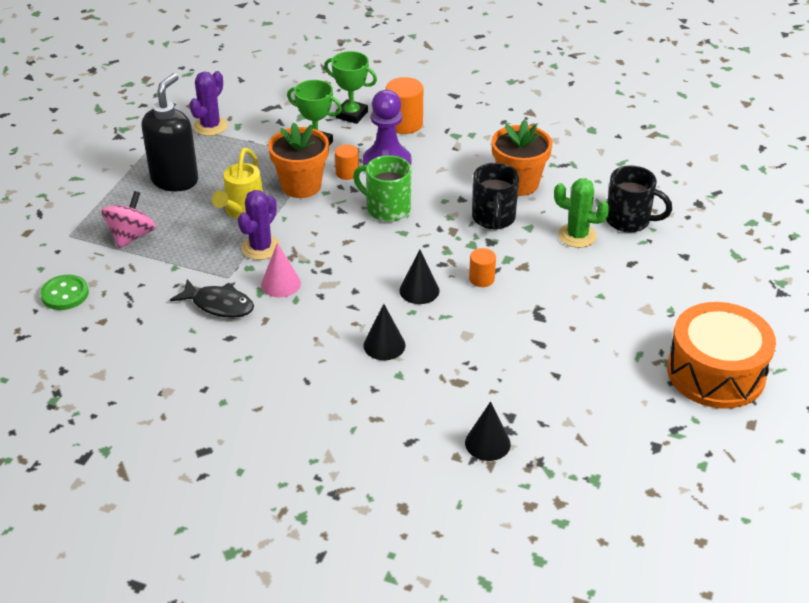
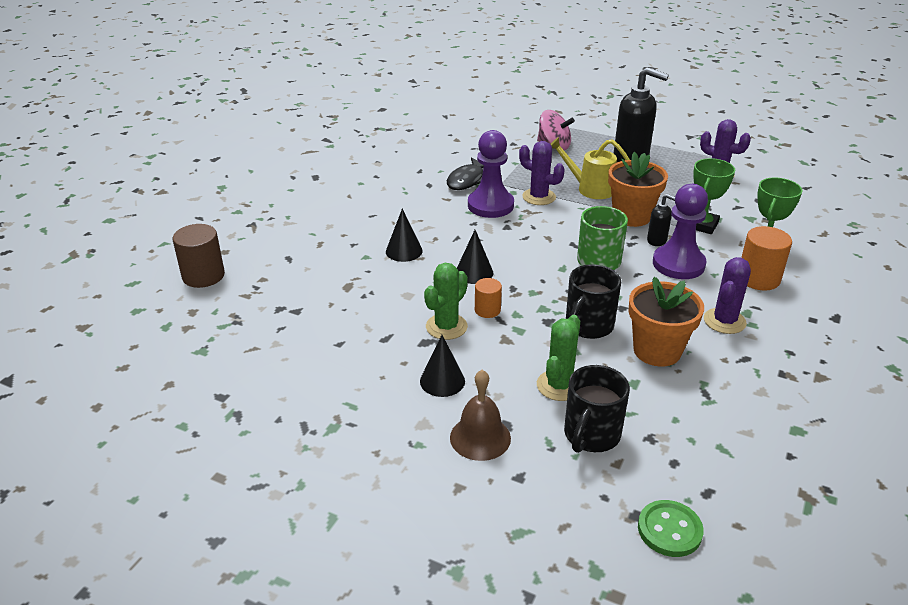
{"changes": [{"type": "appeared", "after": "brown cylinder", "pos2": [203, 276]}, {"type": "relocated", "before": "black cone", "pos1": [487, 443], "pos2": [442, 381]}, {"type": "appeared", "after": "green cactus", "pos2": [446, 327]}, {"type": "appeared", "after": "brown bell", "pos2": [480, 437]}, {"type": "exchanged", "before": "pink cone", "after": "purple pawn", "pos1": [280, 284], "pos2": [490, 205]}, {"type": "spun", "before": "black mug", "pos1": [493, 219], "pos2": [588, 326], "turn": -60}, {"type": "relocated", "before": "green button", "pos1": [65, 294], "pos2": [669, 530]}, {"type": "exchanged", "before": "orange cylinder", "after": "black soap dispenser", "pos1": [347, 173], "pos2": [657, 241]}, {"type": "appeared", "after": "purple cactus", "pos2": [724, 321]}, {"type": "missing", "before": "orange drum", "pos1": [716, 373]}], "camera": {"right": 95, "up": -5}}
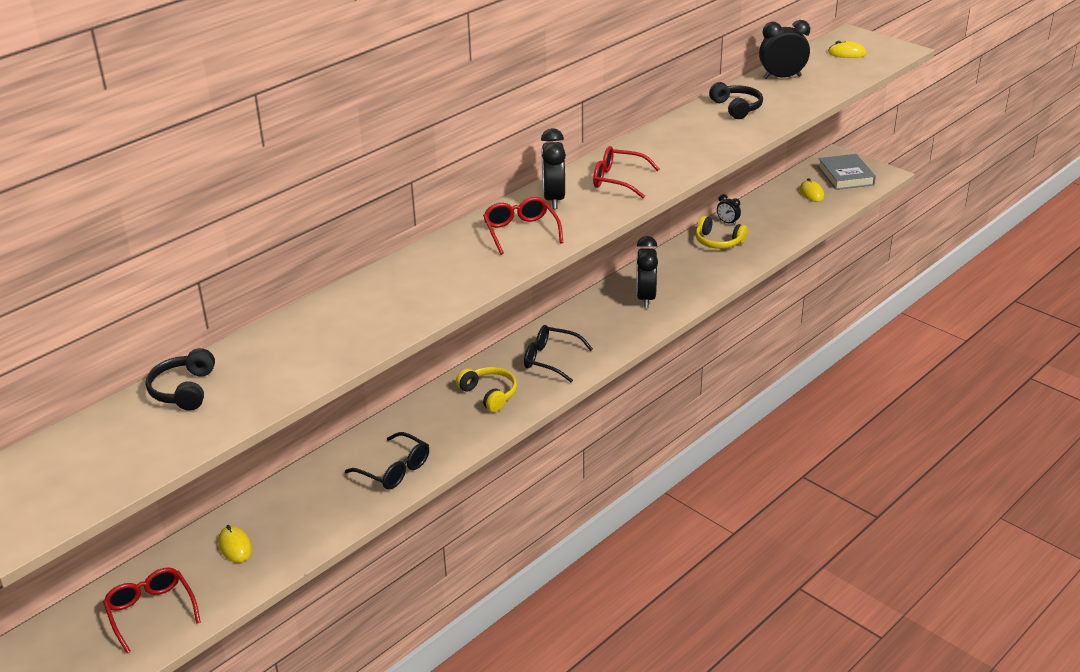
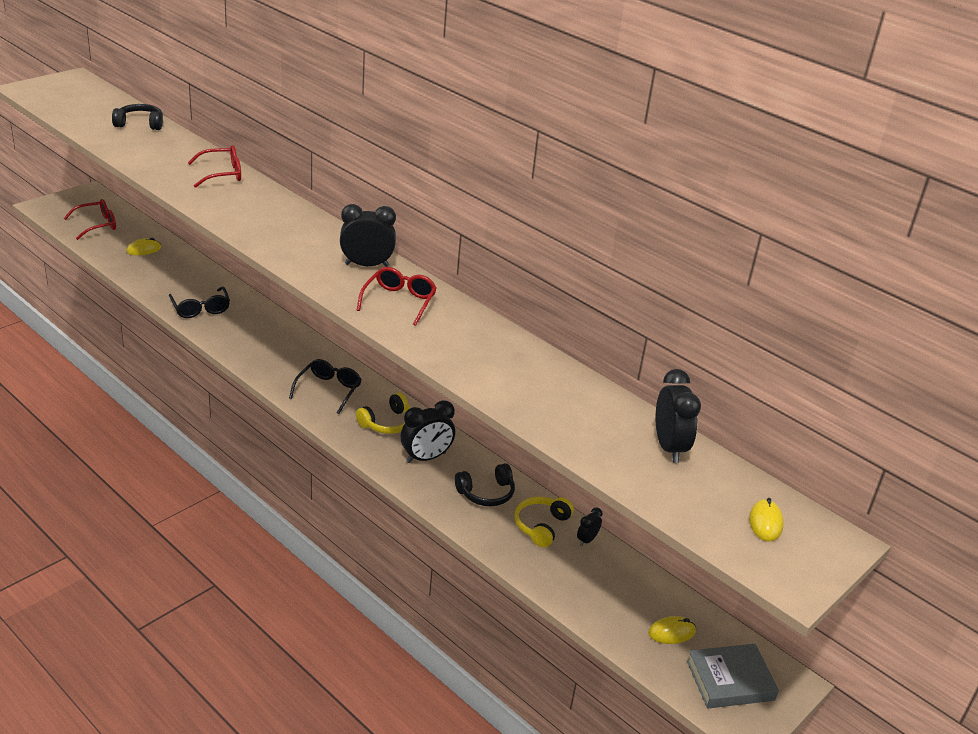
{"changes": [{"type": "spun", "before": "black glasses", "pos1": [394, 470], "pos2": [200, 308], "turn": -60}, {"type": "relocated", "before": "red glasses", "pos1": [521, 232], "pos2": [222, 174]}, {"type": "relocated", "before": "yellow headphones", "pos1": [489, 394], "pos2": [387, 423]}, {"type": "spun", "before": "black clock", "pos1": [645, 298], "pos2": [426, 457], "turn": 150}, {"type": "relocated", "before": "black headphones", "pos1": [737, 108], "pos2": [486, 493]}], "camera": {"right": 85, "up": 0}}
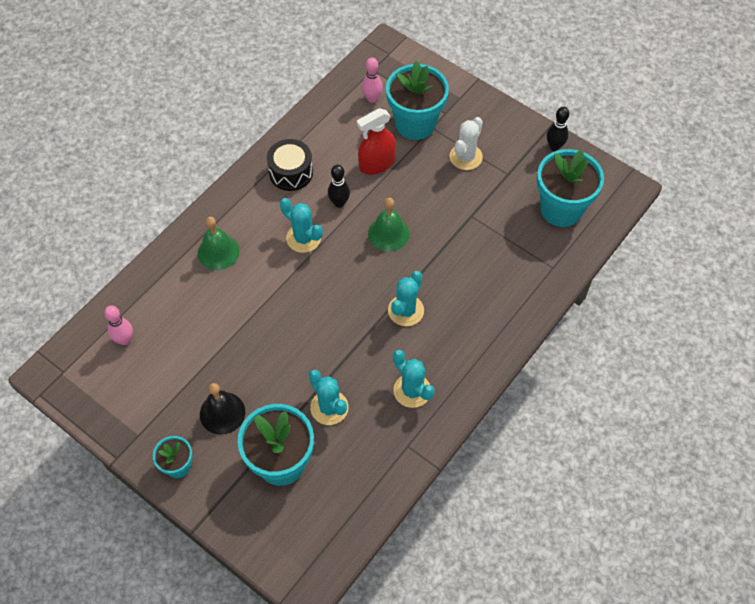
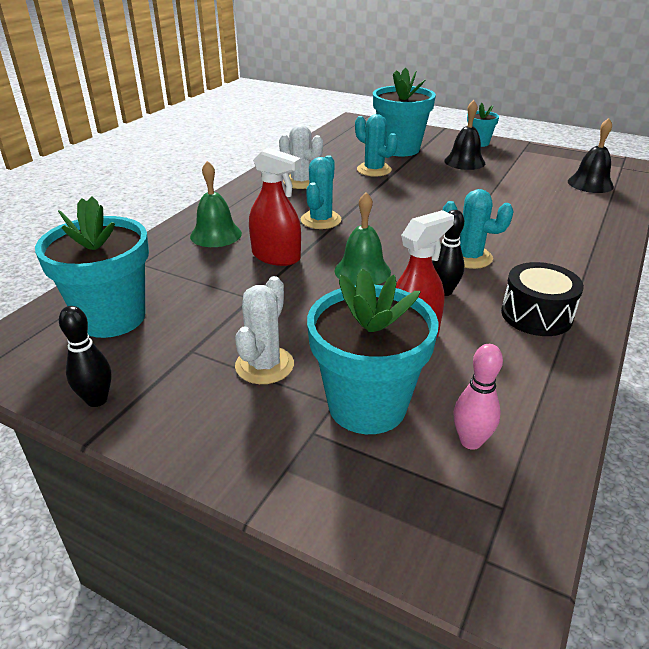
{"changes": [{"type": "relocated", "before": "green bell", "pos1": [218, 252], "pos2": [216, 234]}, {"type": "appeared", "after": "red spray bottle", "pos2": [276, 256]}, {"type": "colour", "before": "turquoise cactus", "after": "white cactus", "pos1": [412, 390], "pos2": [301, 182]}, {"type": "exchanged", "before": "pink bowling pin", "after": "black bell", "pos1": [124, 340], "pos2": [590, 184]}], "camera": {"right": 170, "up": -25}}
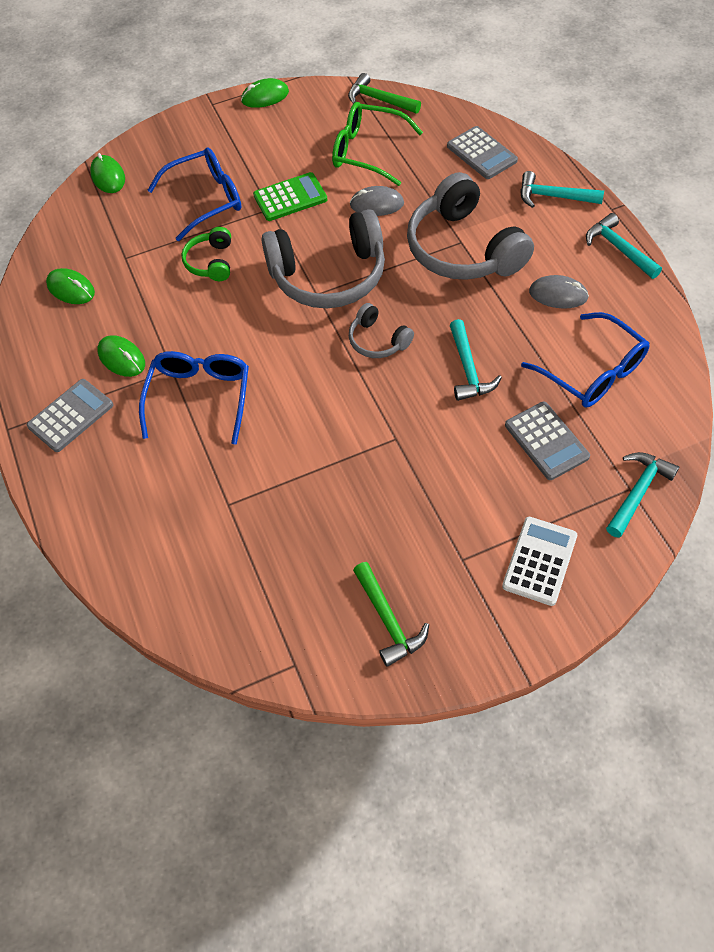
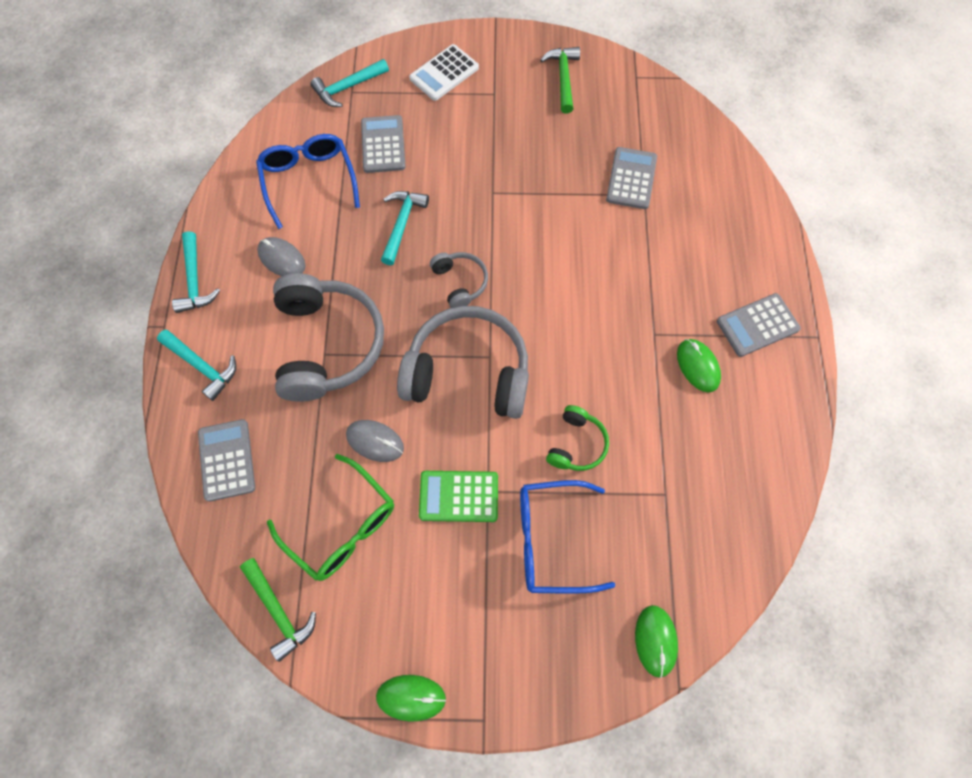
{"changes": [{"type": "appeared", "after": "grey calculator", "pos2": [631, 178]}, {"type": "missing", "before": "green mouse", "pos1": [71, 289]}, {"type": "missing", "before": "blue glasses", "pos1": [200, 397]}], "camera": {"right": -160, "up": 10}}
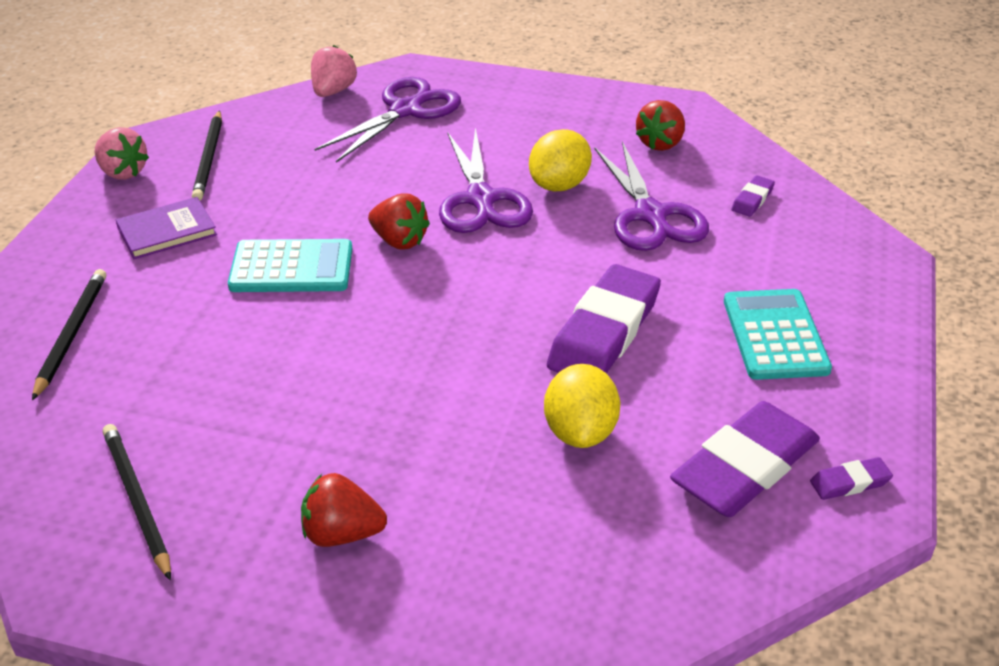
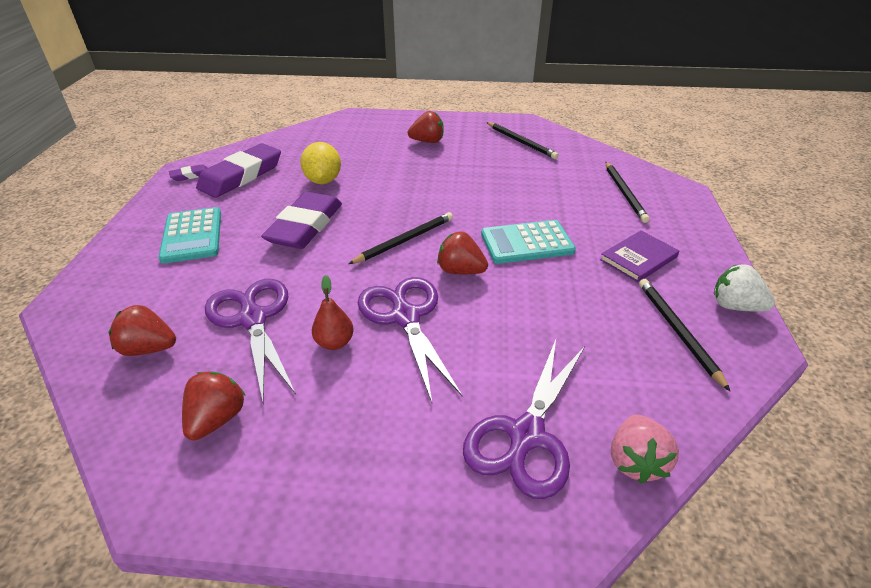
{"changes": [{"type": "exchanged", "before": "purple eraser", "after": "red strawberry", "pos1": [752, 200], "pos2": [149, 348]}, {"type": "exchanged", "before": "yellow lemon", "after": "red pear", "pos1": [559, 185], "pos2": [334, 342]}, {"type": "appeared", "after": "black pencil", "pos2": [405, 240]}, {"type": "colour", "before": "pink strawberry", "after": "white strawberry", "pos1": [123, 172], "pos2": [735, 306]}], "camera": {"right": 170, "up": 0}}
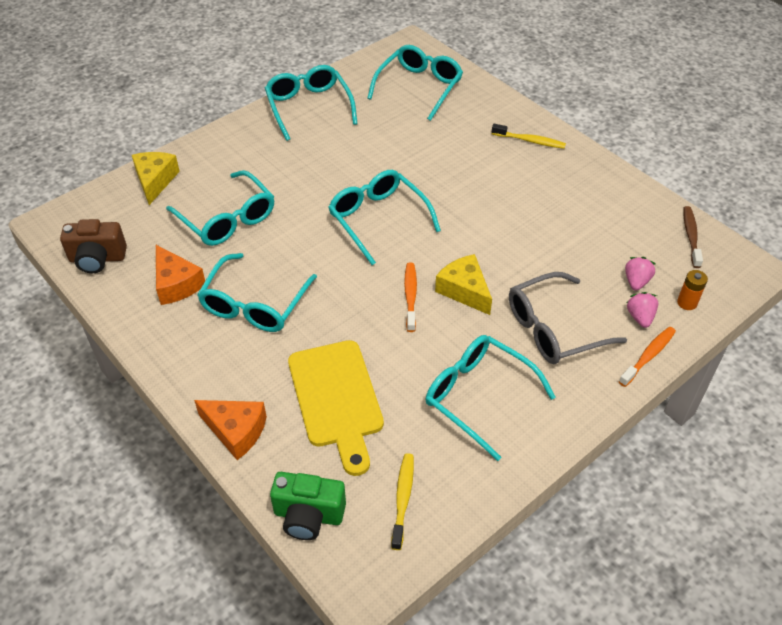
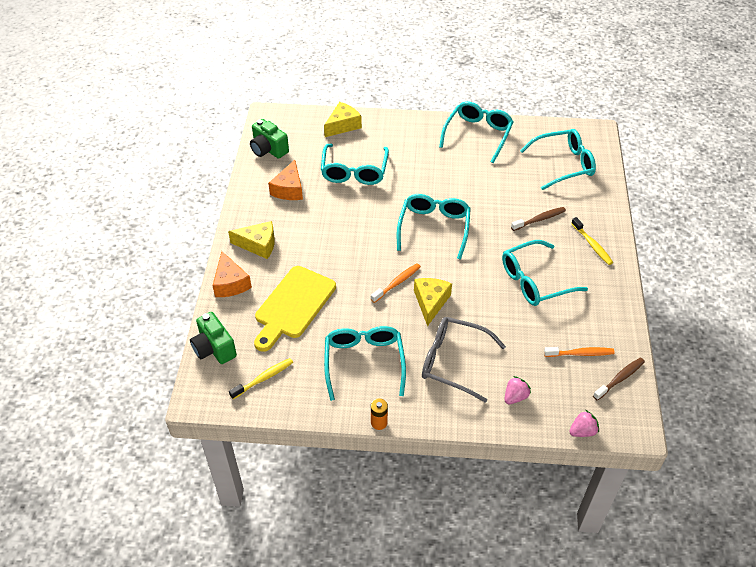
{"changes": [{"type": "appeared", "after": "yellow cheese", "pos2": [258, 245]}, {"type": "colour", "before": "brown camera", "after": "green camera", "pos1": [97, 259], "pos2": [268, 150]}, {"type": "relocated", "before": "orange battery", "pos1": [687, 303], "pos2": [379, 422]}, {"type": "relocated", "before": "turquoise glasses", "pos1": [254, 304], "pos2": [534, 281]}, {"type": "appeared", "after": "brown toothbrush", "pos2": [539, 219]}, {"type": "relocated", "before": "orange toothbrush", "pos1": [648, 356], "pos2": [580, 353]}, {"type": "relocated", "before": "pink strawberry", "pos1": [636, 281], "pos2": [582, 431]}], "camera": {"right": 45, "up": 0}}
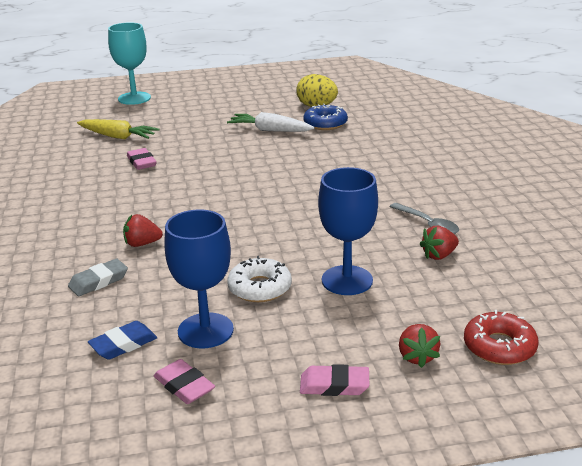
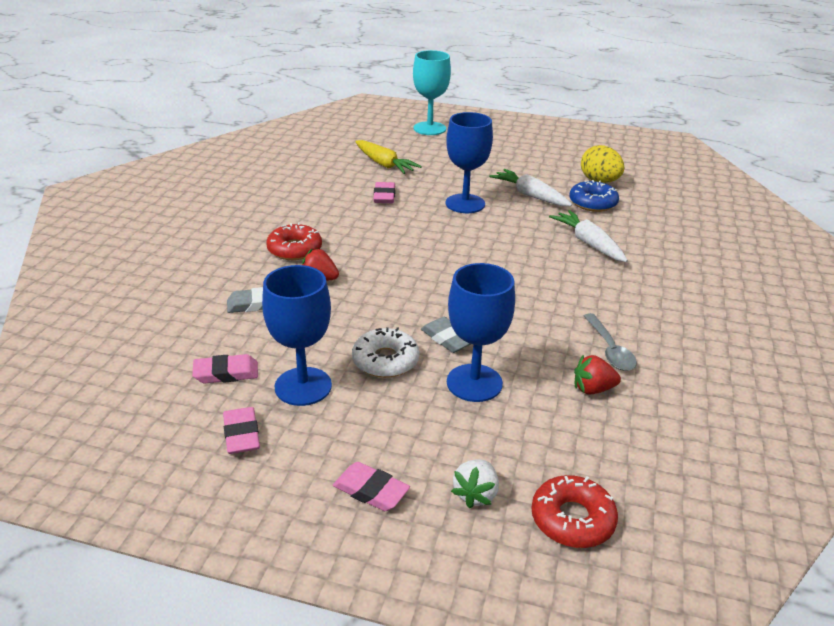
{"changes": [{"type": "colour", "before": "blue eraser", "after": "pink eraser", "pos1": [123, 344], "pos2": [226, 373]}, {"type": "appeared", "after": "red donut", "pos2": [294, 249]}, {"type": "appeared", "after": "grey eraser", "pos2": [448, 338]}, {"type": "appeared", "after": "blue goblet", "pos2": [465, 204]}, {"type": "colour", "before": "red strawberry", "after": "white strawberry", "pos1": [417, 357], "pos2": [476, 494]}, {"type": "appeared", "after": "white carrot", "pos2": [588, 243]}], "camera": {"right": 25, "up": 5}}
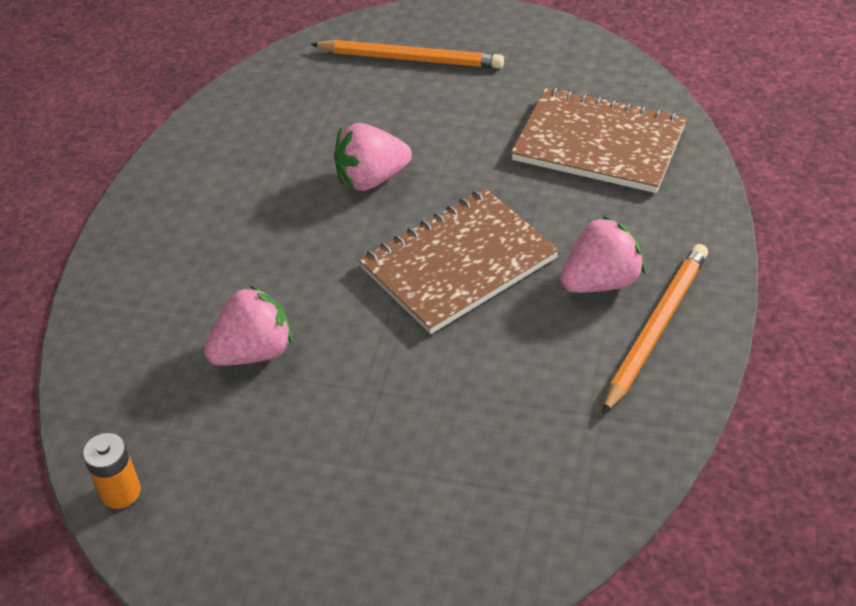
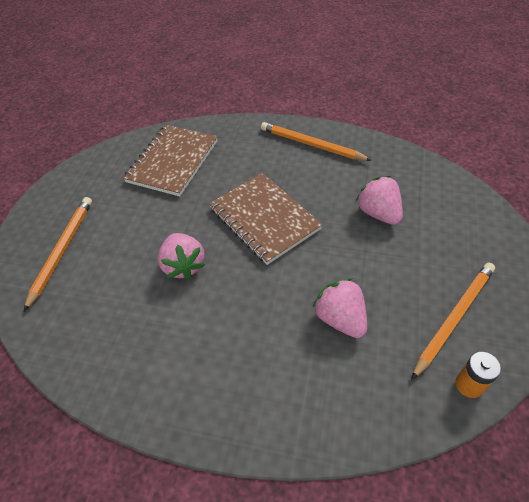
{"changes": [{"type": "relocated", "before": "pink strawberry", "pos1": [601, 282], "pos2": [378, 213]}, {"type": "appeared", "after": "orange pencil", "pos2": [453, 318]}], "camera": {"right": -90, "up": 5}}
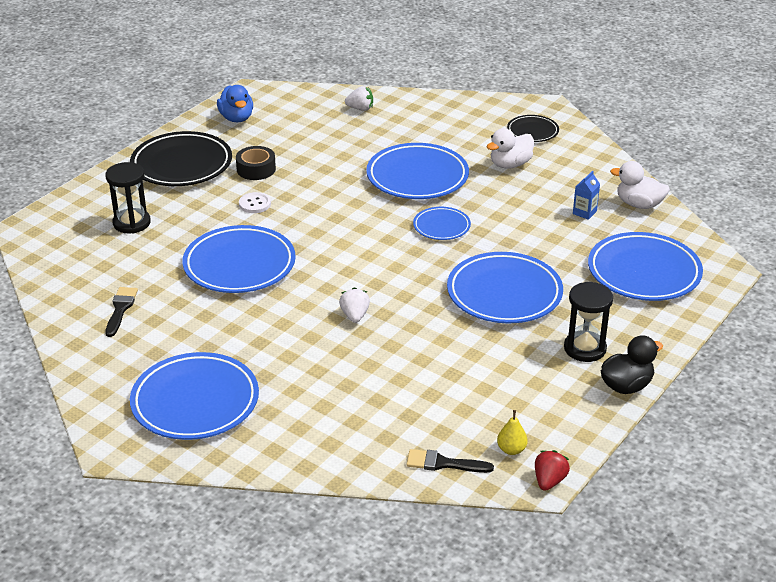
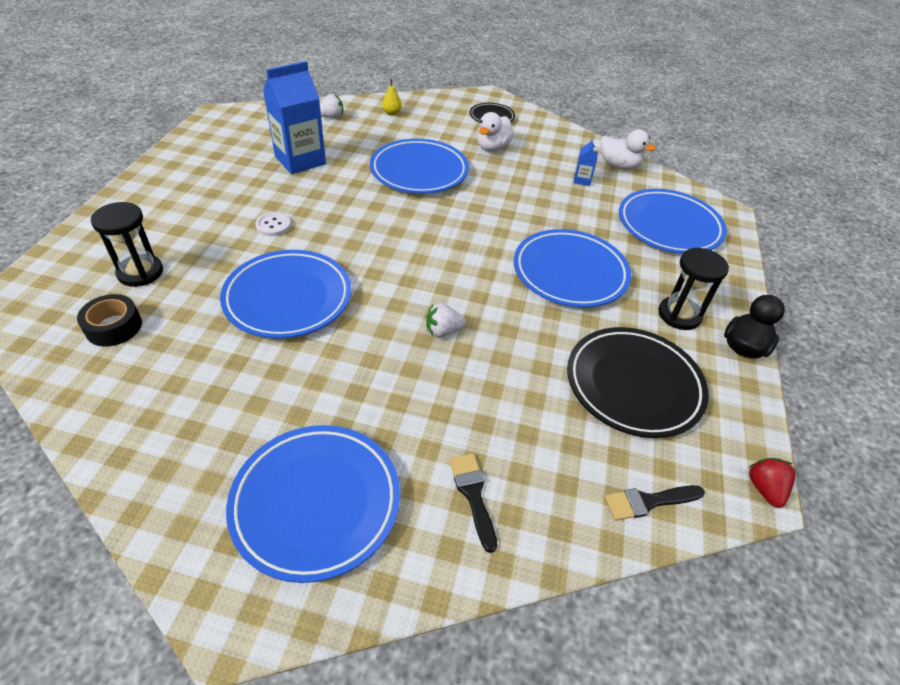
{"changes": [{"type": "relocated", "before": "black tape", "pos1": [256, 169], "pos2": [114, 327]}, {"type": "appeared", "after": "blue carton", "pos2": [300, 160]}, {"type": "relocated", "before": "yellow pear", "pos1": [511, 450], "pos2": [392, 113]}, {"type": "spun", "before": "white strawberry", "pos1": [355, 315], "pos2": [443, 331], "turn": -75}, {"type": "relocated", "before": "black brush", "pos1": [120, 309], "pos2": [473, 495]}, {"type": "relocated", "before": "black plate", "pos1": [182, 165], "pos2": [633, 385]}, {"type": "spun", "before": "white duck", "pos1": [639, 204], "pos2": [618, 165], "turn": -150}, {"type": "missing", "before": "blue duck", "pos1": [236, 118]}, {"type": "missing", "before": "blue plate", "pos1": [441, 226]}], "camera": {"right": -25, "up": 10}}
